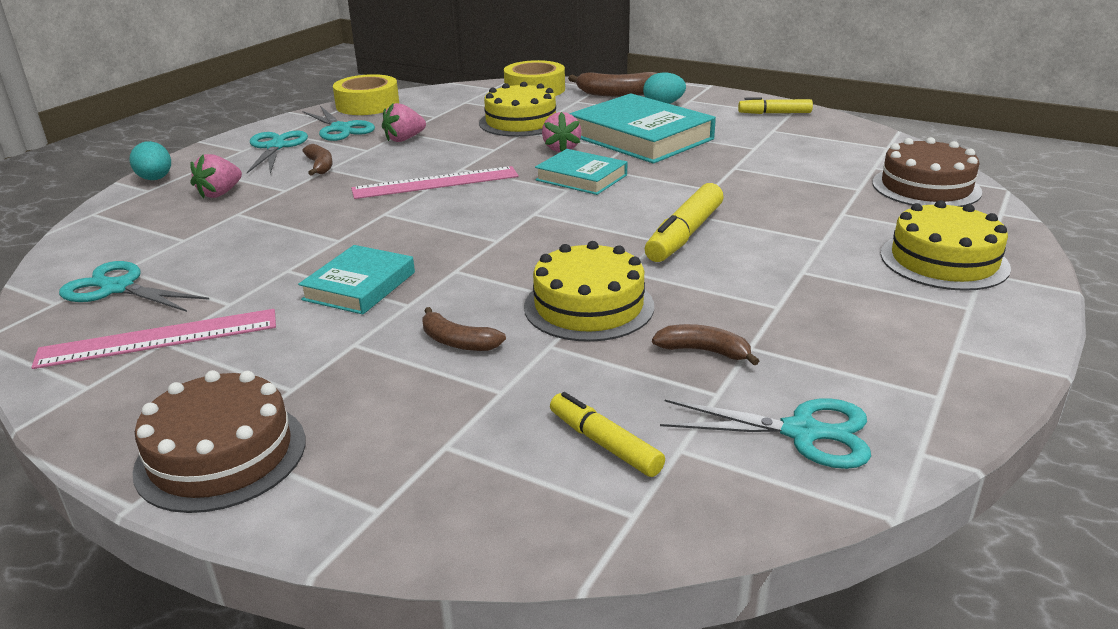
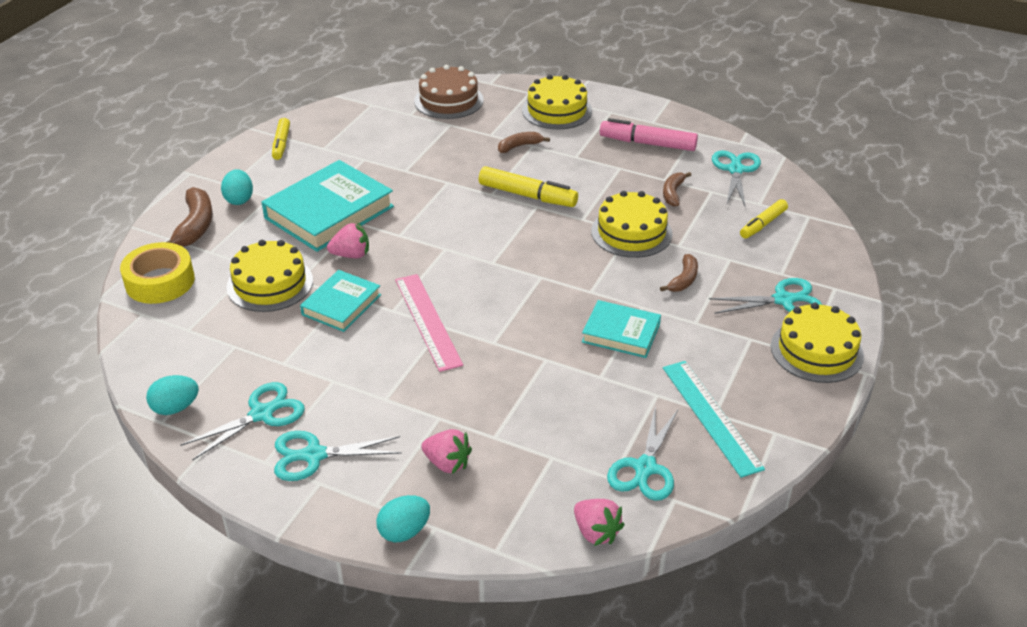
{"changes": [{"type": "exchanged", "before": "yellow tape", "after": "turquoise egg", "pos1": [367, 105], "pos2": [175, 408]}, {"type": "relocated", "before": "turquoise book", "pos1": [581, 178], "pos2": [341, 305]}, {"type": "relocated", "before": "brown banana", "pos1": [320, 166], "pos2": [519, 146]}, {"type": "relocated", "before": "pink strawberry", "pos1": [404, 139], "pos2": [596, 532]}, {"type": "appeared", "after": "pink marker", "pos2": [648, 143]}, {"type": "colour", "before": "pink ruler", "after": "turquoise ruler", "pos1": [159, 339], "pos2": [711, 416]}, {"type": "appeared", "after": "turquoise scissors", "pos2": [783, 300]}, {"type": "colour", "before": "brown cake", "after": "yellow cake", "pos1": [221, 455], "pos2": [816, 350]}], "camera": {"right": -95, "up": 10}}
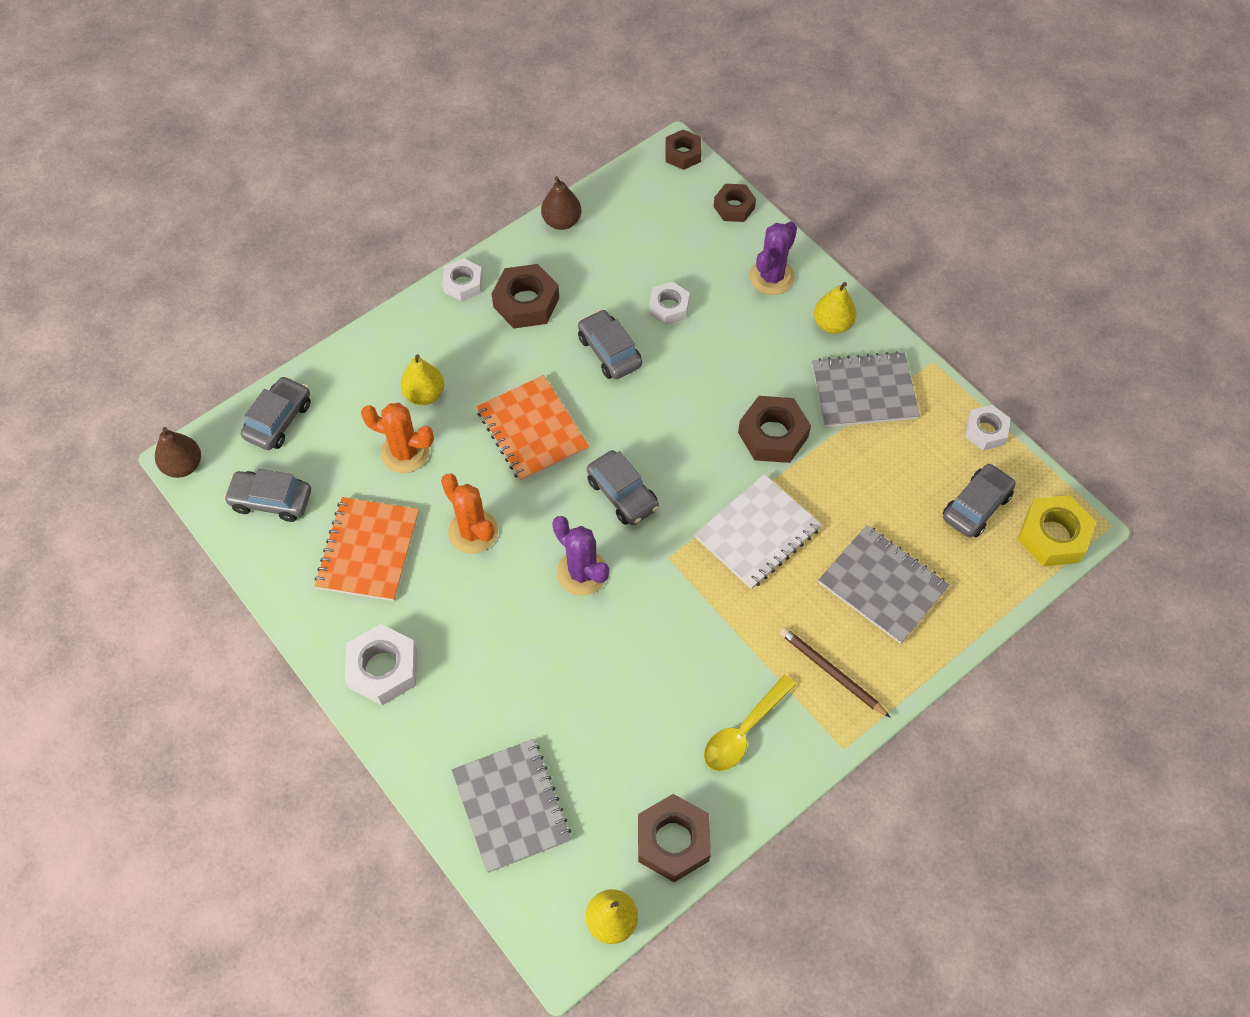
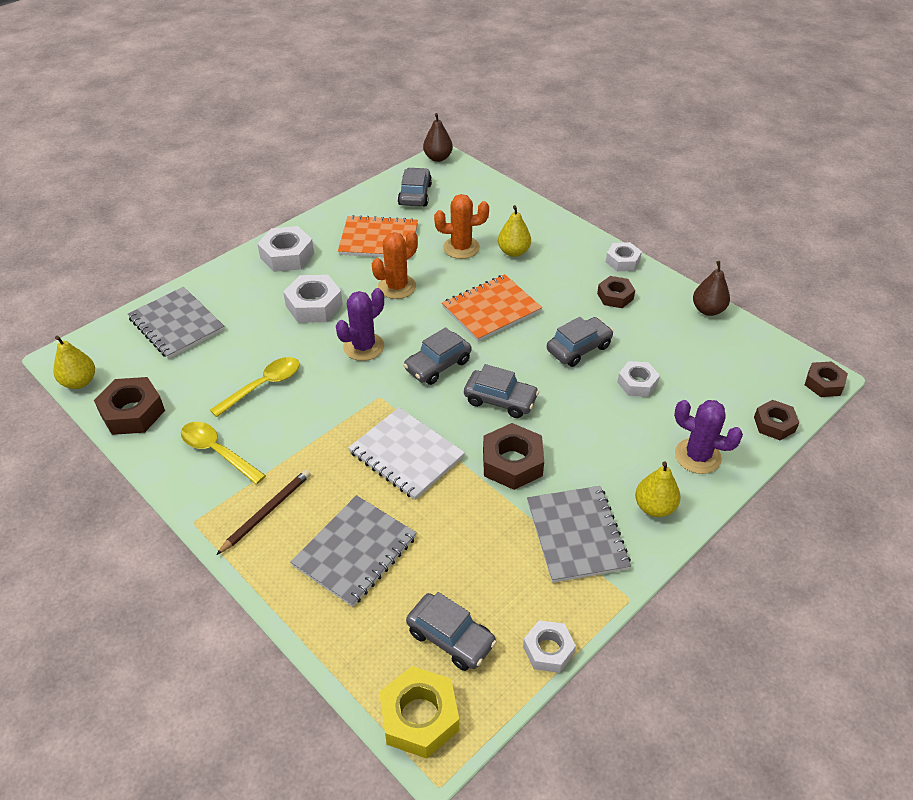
{"changes": [{"type": "spun", "before": "grey notebook", "pos1": [511, 806], "pos2": [176, 324], "turn": 75}, {"type": "appeared", "after": "yellow spoon", "pos2": [263, 386]}, {"type": "appeared", "after": "white nut", "pos2": [314, 305]}, {"type": "spun", "before": "orange cactus", "pos1": [405, 452], "pos2": [461, 248], "turn": 75}, {"type": "relocated", "before": "grey car", "pos1": [279, 420], "pos2": [500, 400]}, {"type": "size", "before": "brown nut", "pos1": [526, 302], "pos2": [615, 296], "scale": 0.65}], "camera": {"right": 85, "up": -15}}
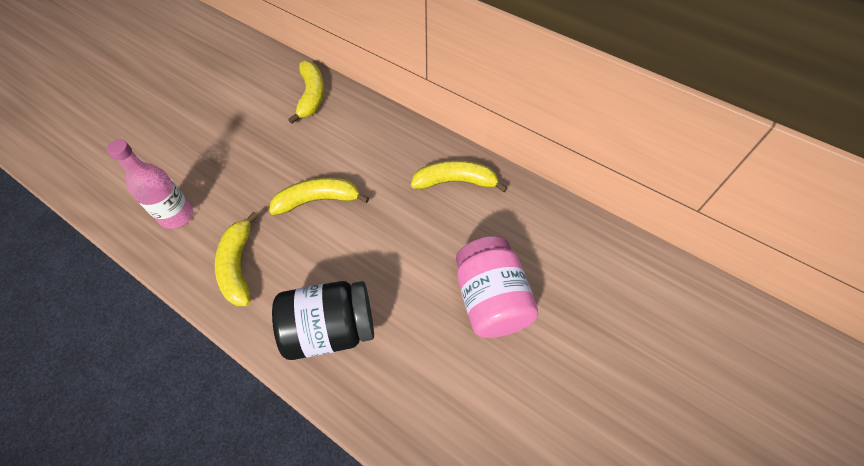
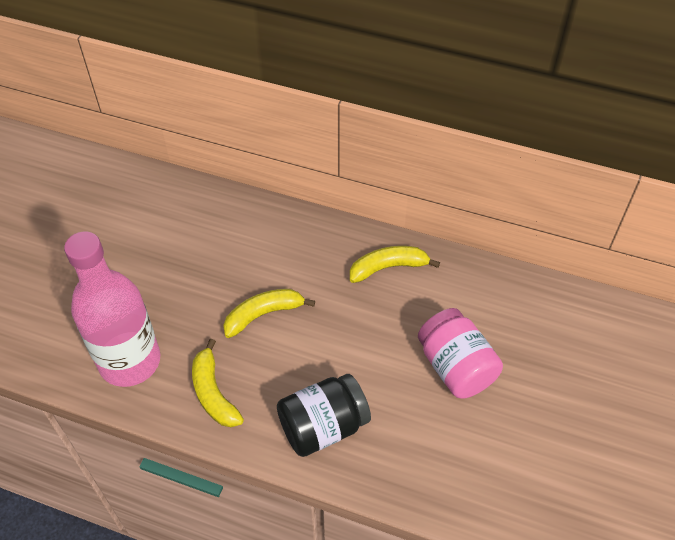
{"changes": [{"type": "size", "before": "pink bottle", "pos1": [177, 216], "pos2": [130, 361], "scale": 1.82}, {"type": "missing", "before": "yellow banana", "pos1": [311, 96]}], "camera": {"right": -15, "up": -5}}
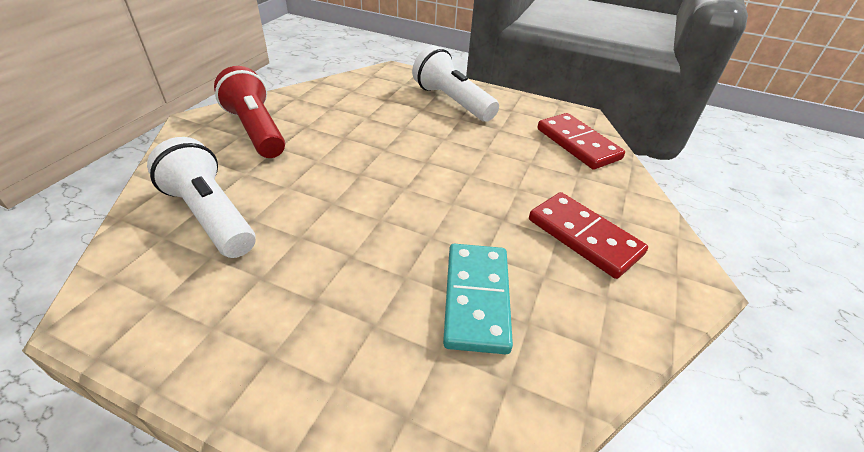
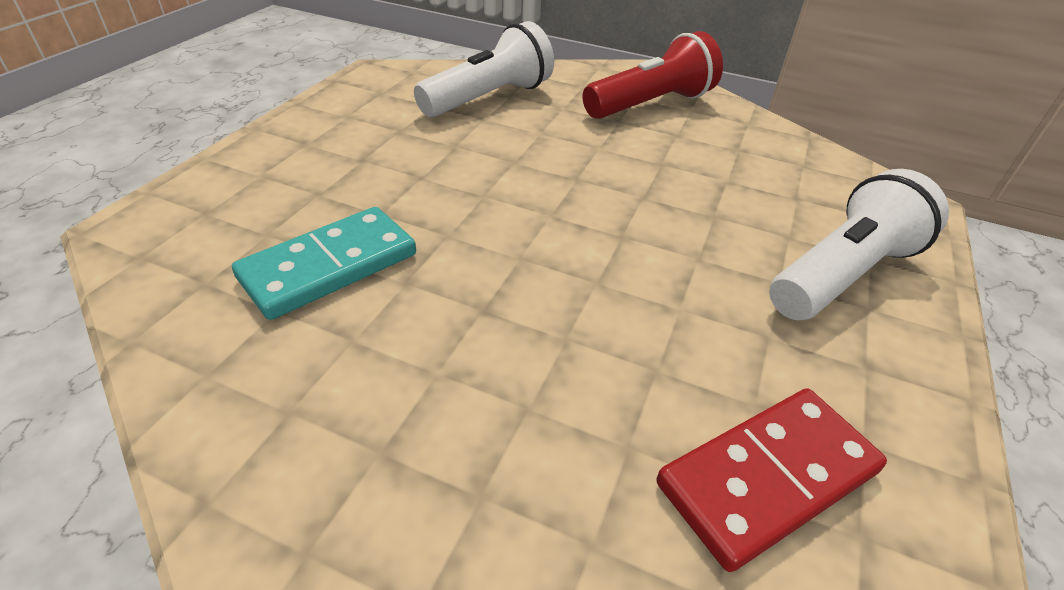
{"changes": [{"type": "spun", "before": "turquoise domino", "pos1": [476, 299], "pos2": [329, 266], "turn": -45}, {"type": "missing", "before": "red domino", "pos1": [583, 237]}], "camera": {"right": 90, "up": 0}}
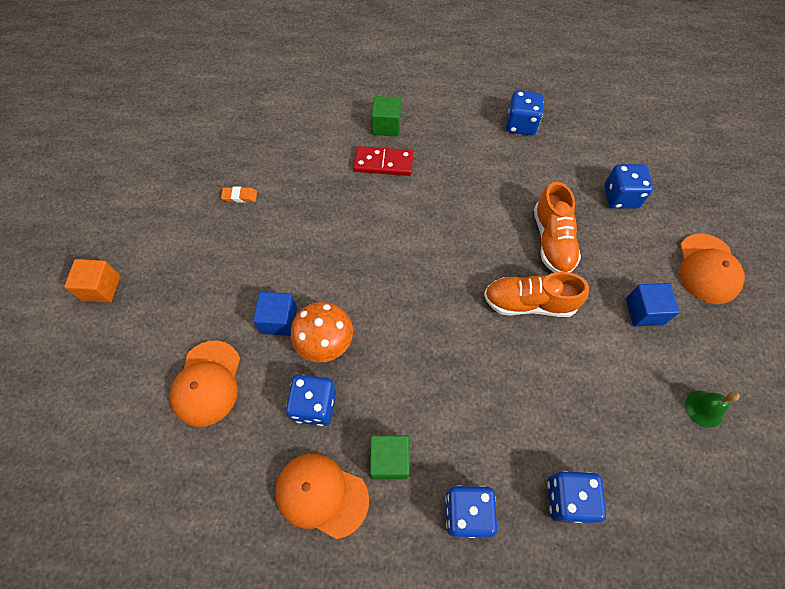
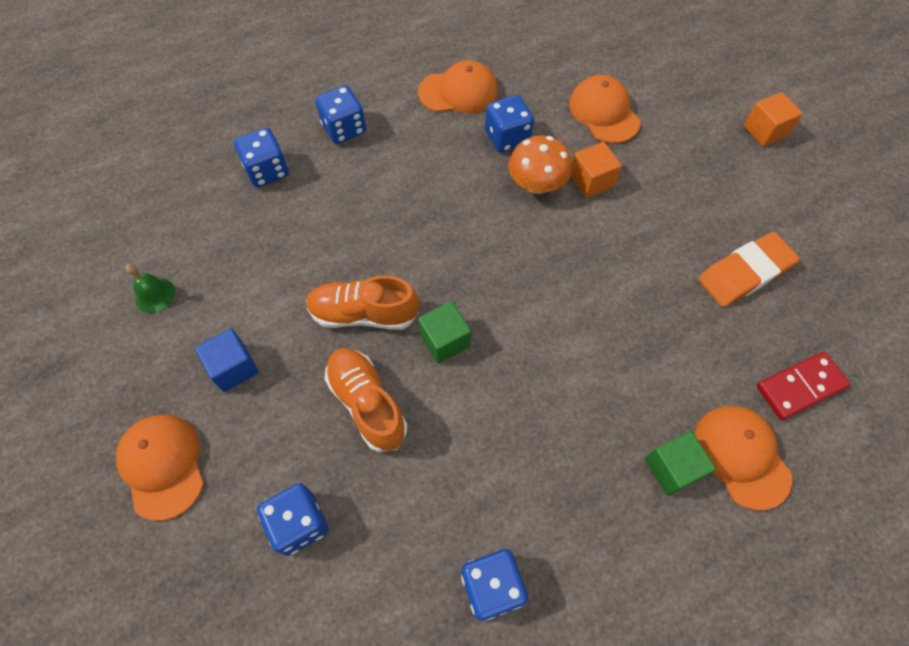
{"changes": [{"type": "spun", "before": "orange shoe", "pos1": [529, 303], "pos2": [363, 314], "turn": -150}, {"type": "relocated", "before": "green cube", "pos1": [389, 460], "pos2": [445, 340]}, {"type": "colour", "before": "blue cube", "after": "orange cube", "pos1": [279, 320], "pos2": [591, 181]}, {"type": "appeared", "after": "orange cap", "pos2": [741, 456]}, {"type": "size", "before": "orange eraser", "pos1": [240, 196], "pos2": [745, 273], "scale": 2.19}, {"type": "relocated", "before": "red domino", "pos1": [383, 163], "pos2": [800, 386]}], "camera": {"right": 150, "up": 0}}
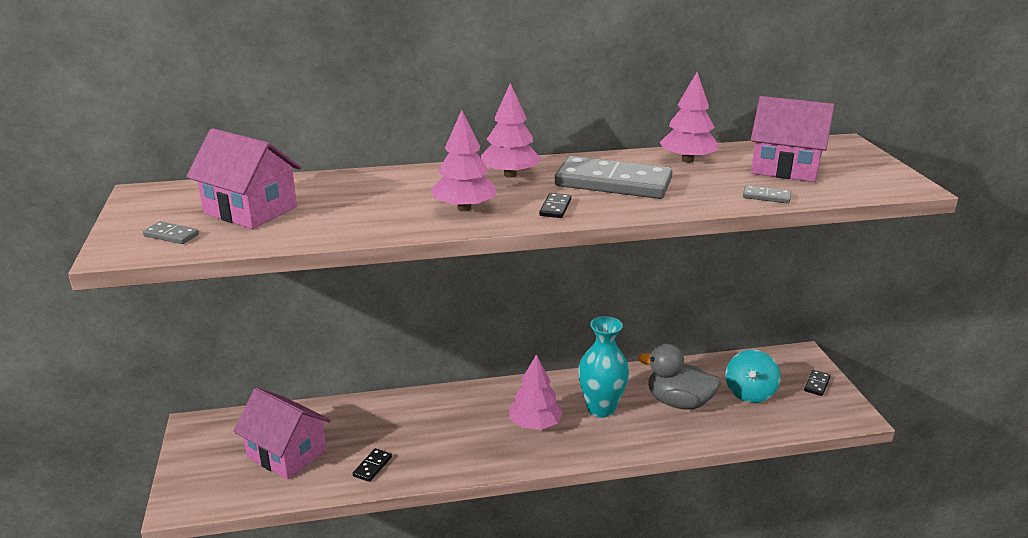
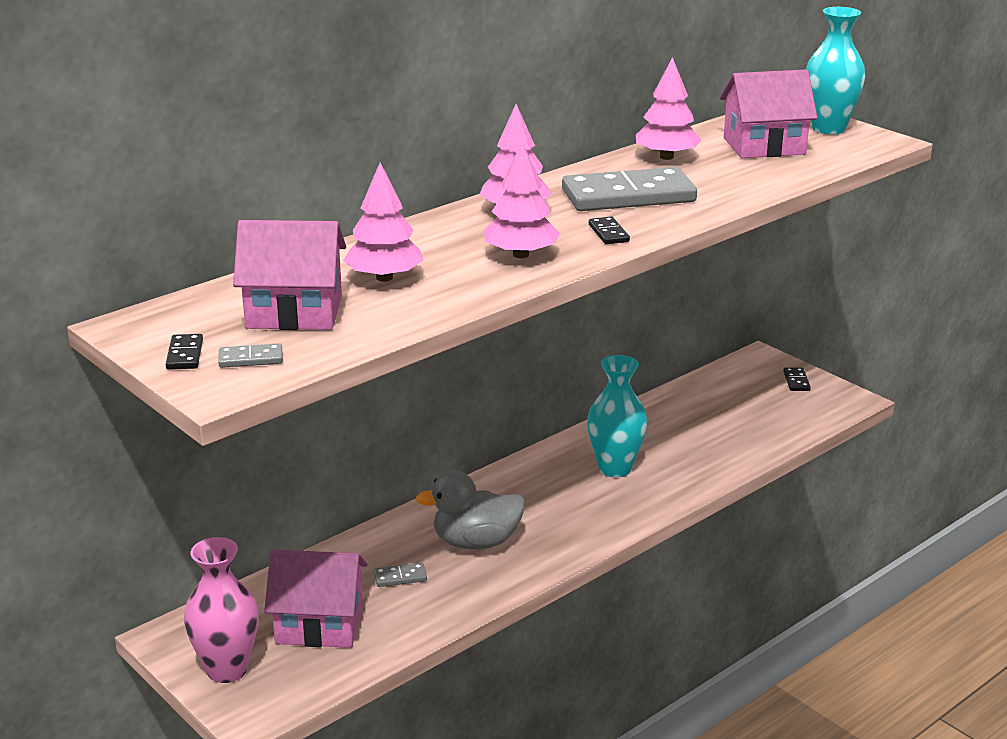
{"changes": [{"type": "relocated", "before": "black domino", "pos1": [372, 466], "pos2": [185, 355]}, {"type": "appeared", "after": "pink vase", "pos2": [227, 669]}, {"type": "relocated", "before": "pink tree", "pos1": [535, 424], "pos2": [384, 278]}, {"type": "relocated", "before": "grey domino", "pos1": [766, 196], "pos2": [400, 577]}, {"type": "relocated", "before": "grey duck", "pos1": [678, 402], "pos2": [476, 542]}, {"type": "appeared", "after": "turquoise vase", "pos2": [828, 128]}, {"type": "missing", "before": "turquoise spinning top", "pos1": [749, 393]}], "camera": {"right": -30, "up": 0}}
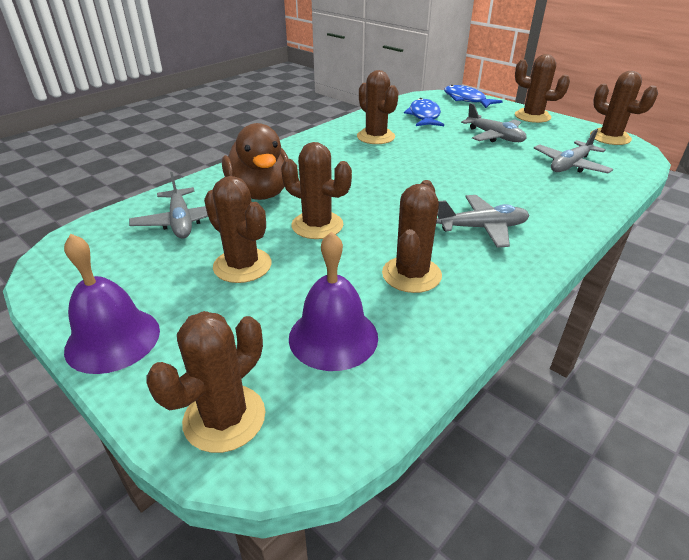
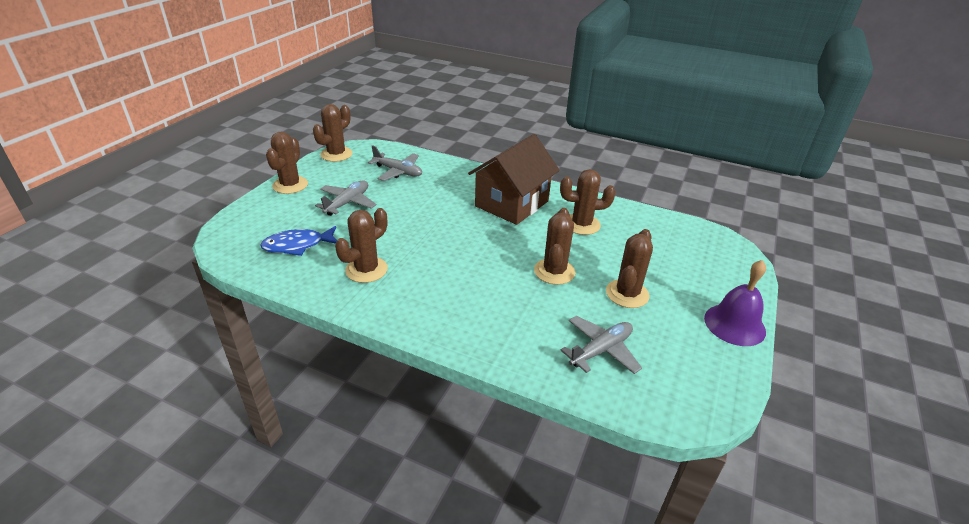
{"changes": [{"type": "exchanged", "before": "grey plane", "after": "brown house", "pos1": [482, 228], "pos2": [512, 203]}, {"type": "missing", "before": "brown cactus", "pos1": [224, 418]}, {"type": "missing", "before": "brown duck", "pos1": [260, 193]}, {"type": "missing", "before": "purple bell", "pos1": [333, 337]}, {"type": "missing", "before": "blue fish", "pos1": [466, 100]}], "camera": {"right": -110, "up": 0}}
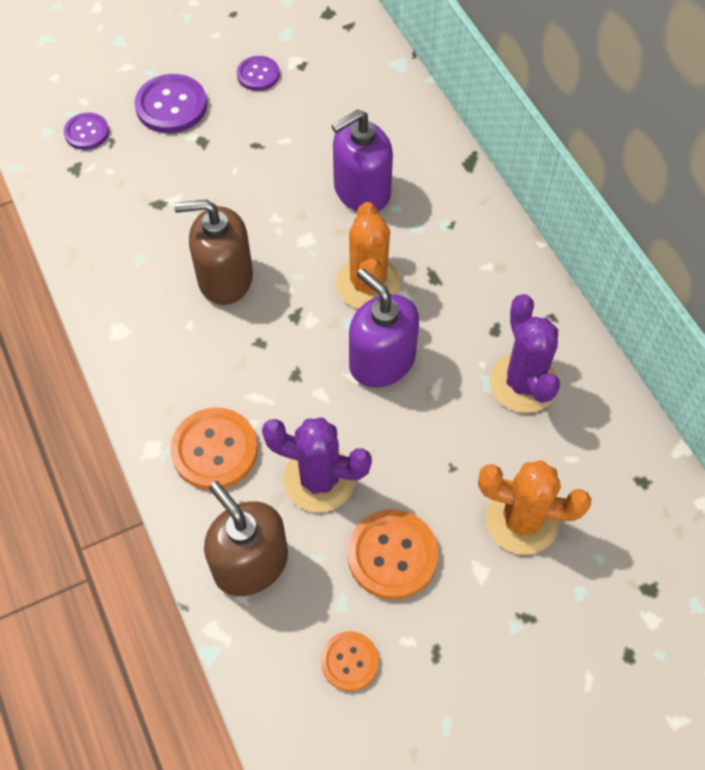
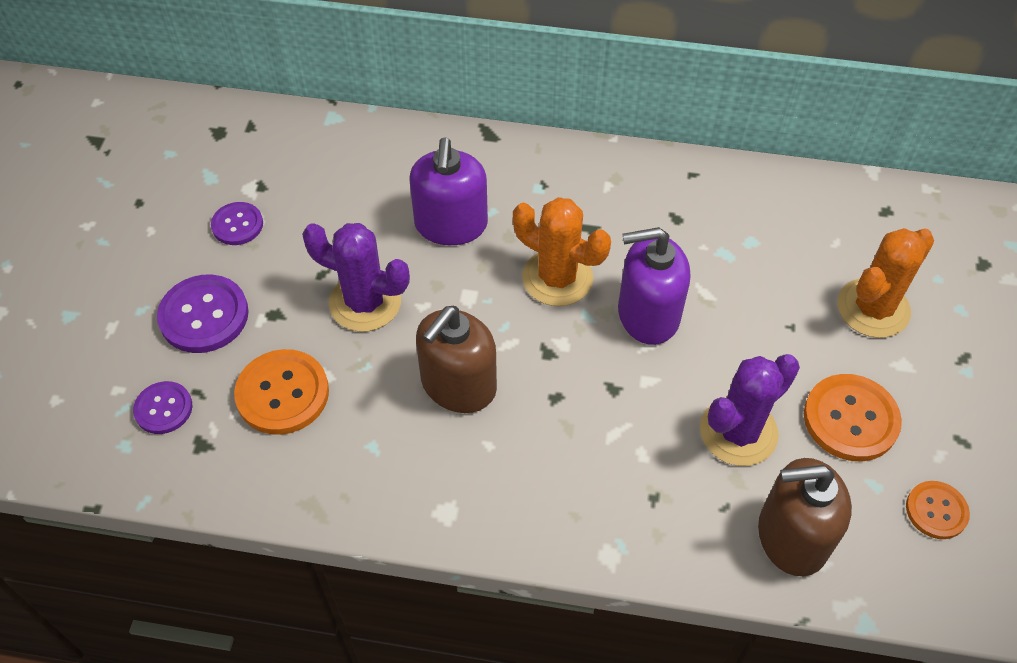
{"changes": [{"type": "relocated", "before": "orange button", "pos1": [214, 450], "pos2": [282, 393]}, {"type": "relocated", "before": "purple cactus", "pos1": [523, 383], "pos2": [365, 302]}], "camera": {"right": -55, "up": -5}}
